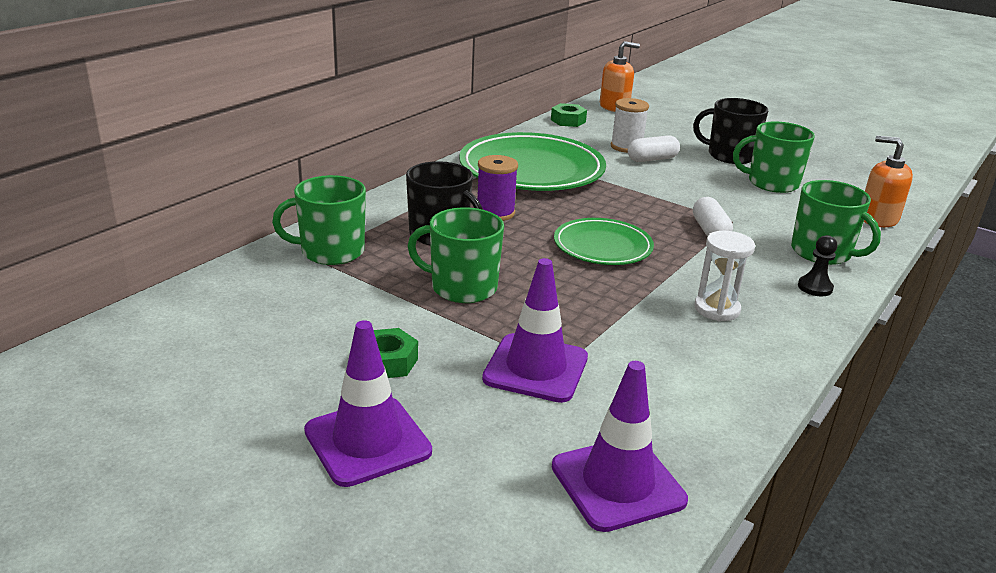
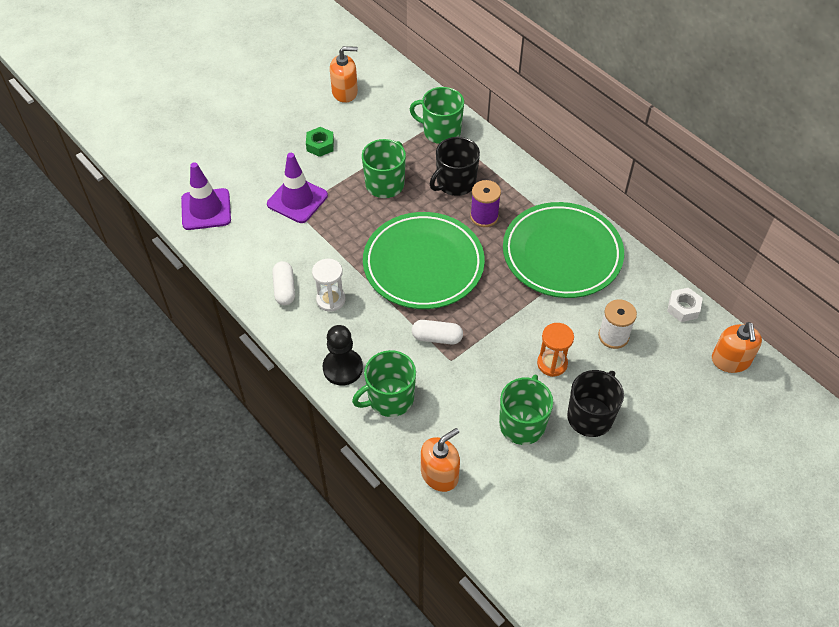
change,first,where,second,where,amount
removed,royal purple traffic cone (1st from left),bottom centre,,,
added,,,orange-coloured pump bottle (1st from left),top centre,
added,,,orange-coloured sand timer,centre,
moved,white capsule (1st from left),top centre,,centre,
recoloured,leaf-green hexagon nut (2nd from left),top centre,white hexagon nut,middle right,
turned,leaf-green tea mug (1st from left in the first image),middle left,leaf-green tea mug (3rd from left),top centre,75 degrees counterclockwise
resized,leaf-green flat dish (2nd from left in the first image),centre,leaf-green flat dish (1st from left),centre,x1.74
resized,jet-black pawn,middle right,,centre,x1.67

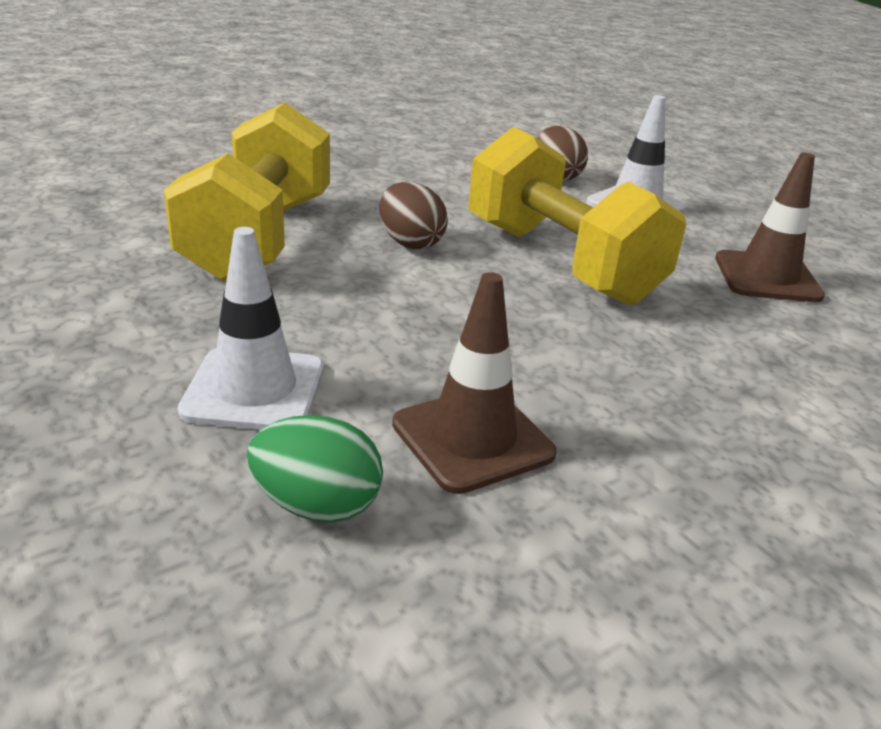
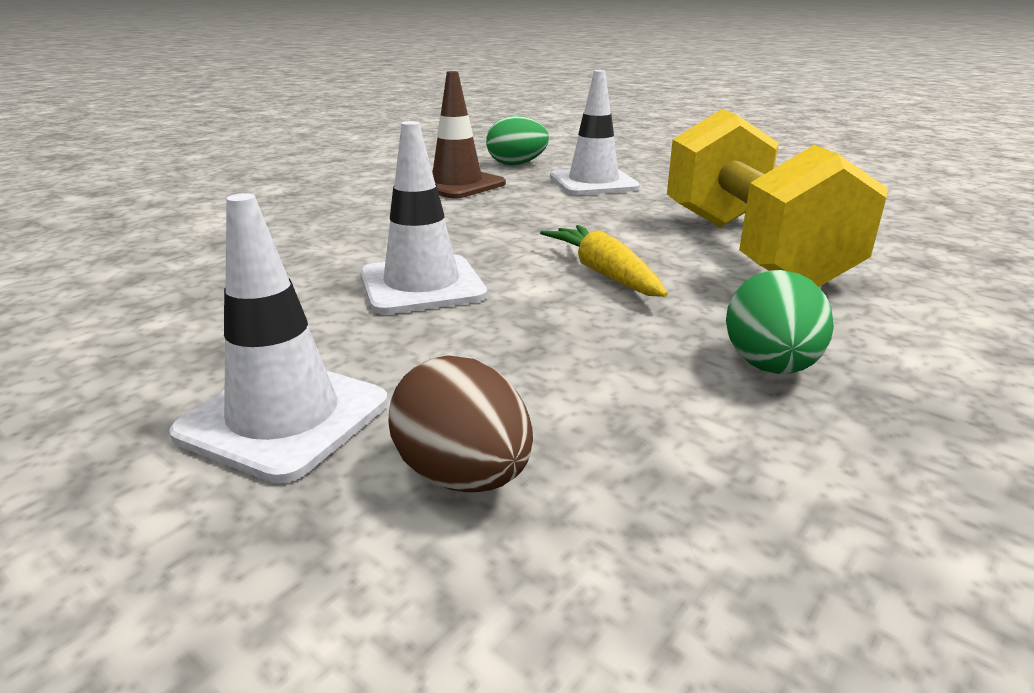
change,first,where,second,where,amount
removed,brown traffic cone (2nd from left),top right,,,
added,,,leaf-green egg shape (2nd from left),middle right,
replaced,brown egg shape (1st from left),top centre,bright yellow carrot,centre,
replaced,bright yellow dumbbell (2nd from left),top centre,white traffic cone (2nd from left),top centre,

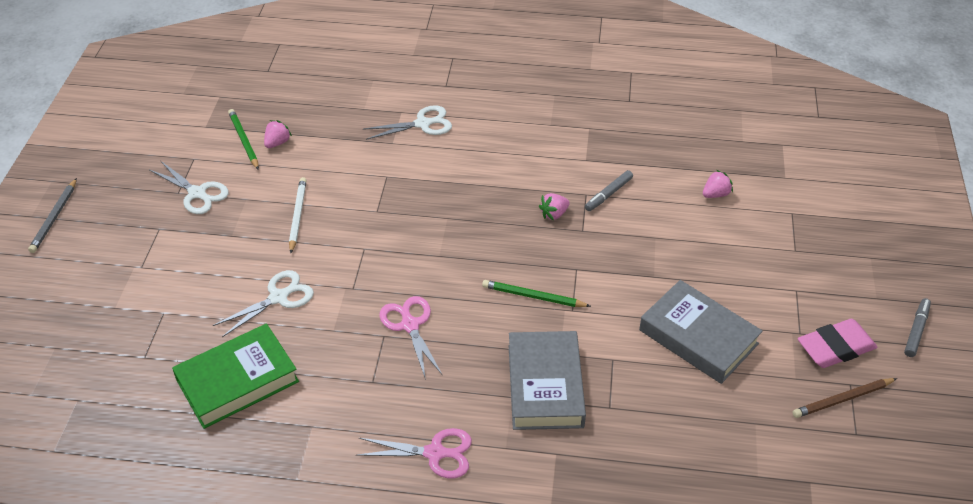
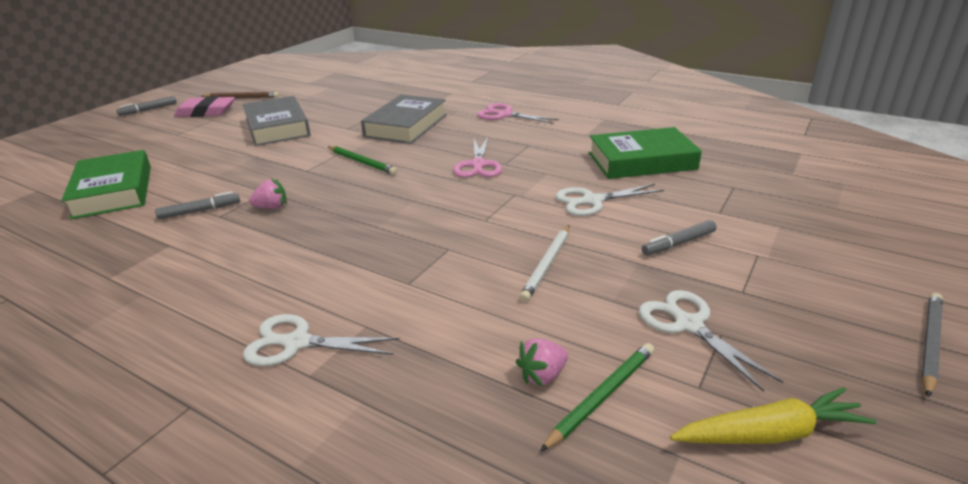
change,first,where,second,where,amount
added,,,gray felt pen (3rd from left),middle right,
added,,,bright yellow carrot,bottom right,
replaced,pink toy strawberry (3rd from left),middle right,leaf-green hardcover (1st from left),middle left,
turned,leaf-green wooden pencil (1st from left in the first image),top left,leaf-green wooden pencil (2nd from left),bottom centre,135 degrees counterclockwise

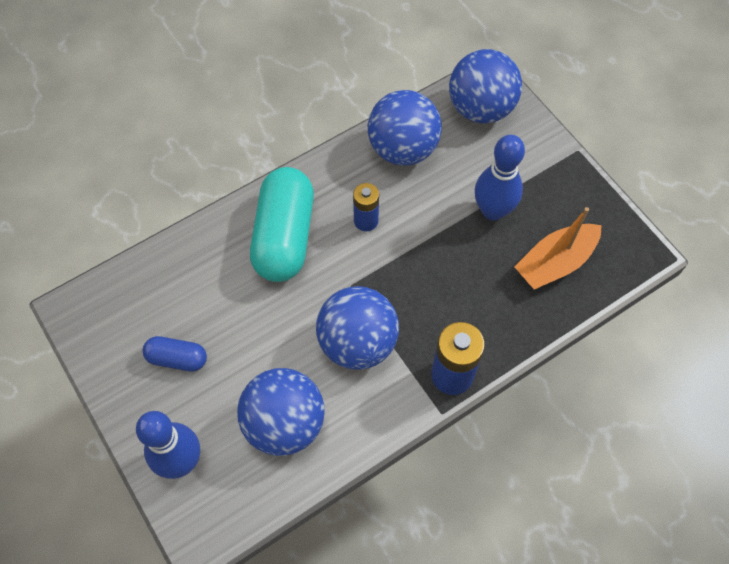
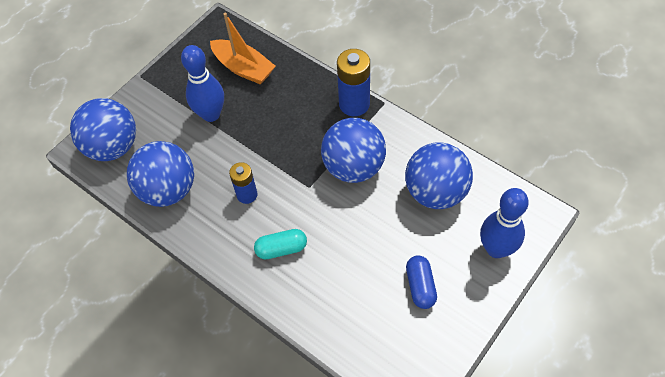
change,first,where,second,where,amount
resized,turquoise capsule,centre,,centre,x0.50

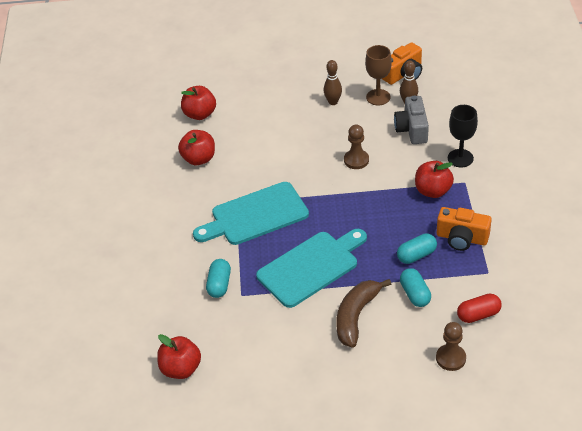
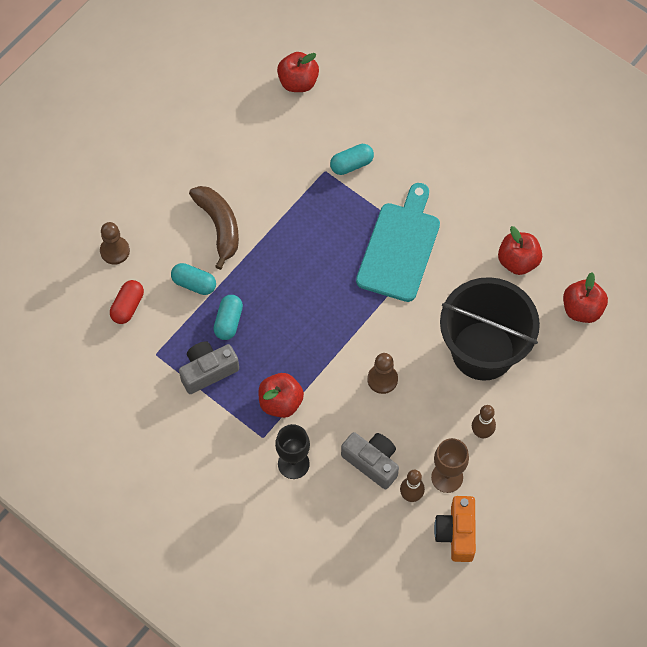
change,first,where,second,where,amount
removed,turquoise chopping board (2nd from left),centre,,,
added,,,jet-black bucket,middle right,
recoloured,orange-coloured photo camera (2nd from left),middle right,gray photo camera (1st from left),middle left,
turned,turquoise capsule (1st from left in the first image),centre,turquoise capsule (3rd from left),top centre,75 degrees counterclockwise

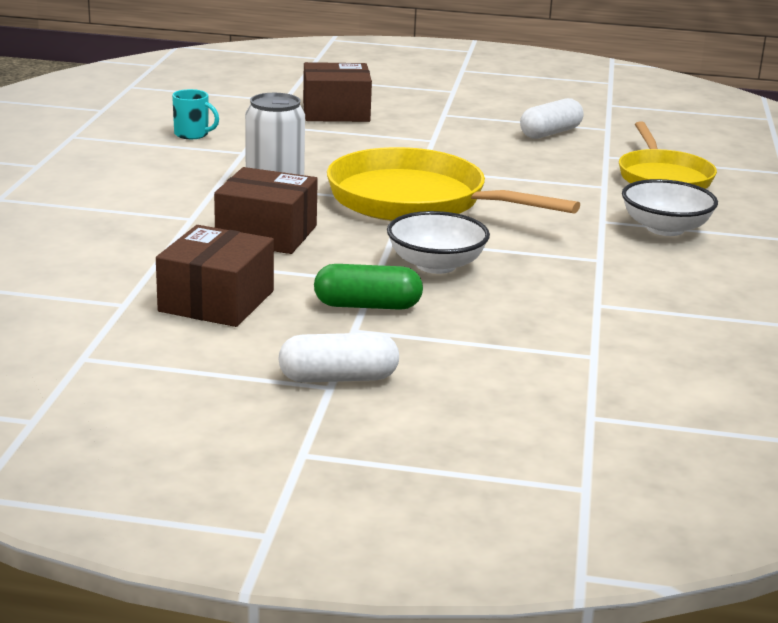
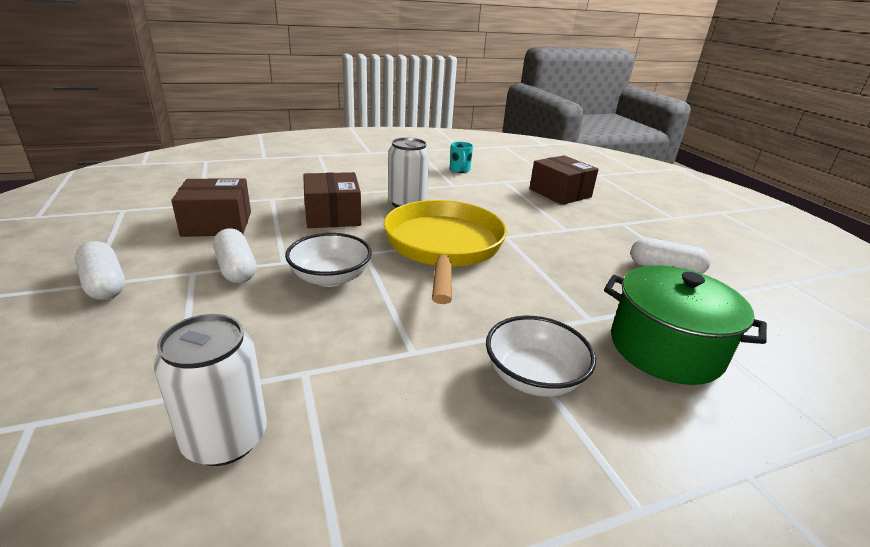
change,first,where,second,where,amount
added,,,white soda can (1st from left),bottom left,
replaced,bright yellow pan (2nd from left),top right,leaf-green stockpot,middle right,
recoloured,leaf-green capsule,centre,white capsule (2nd from left),middle left,

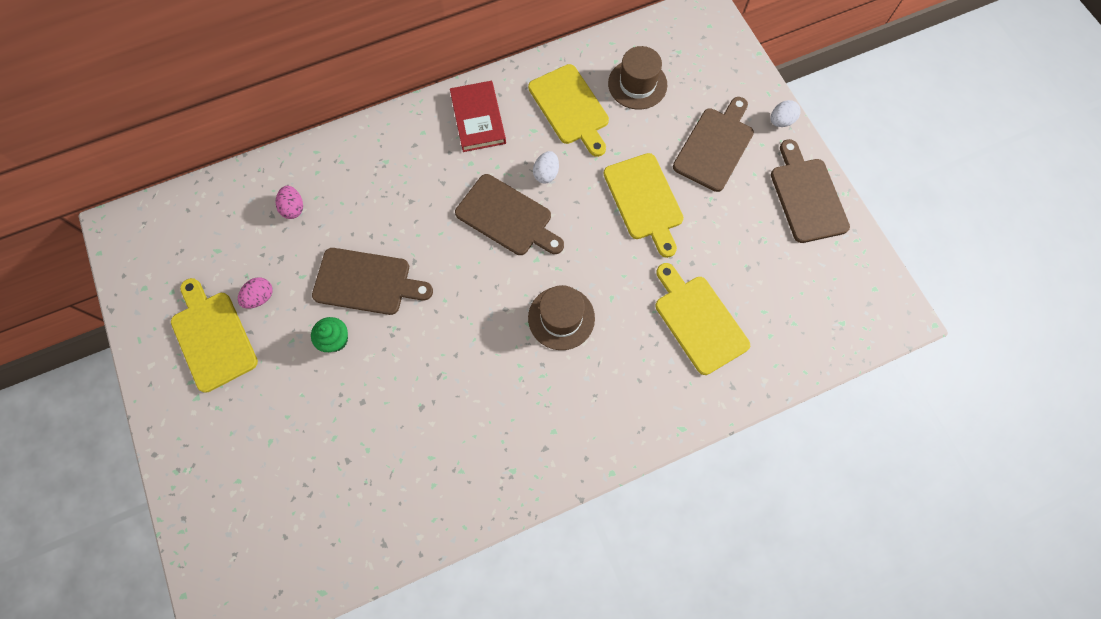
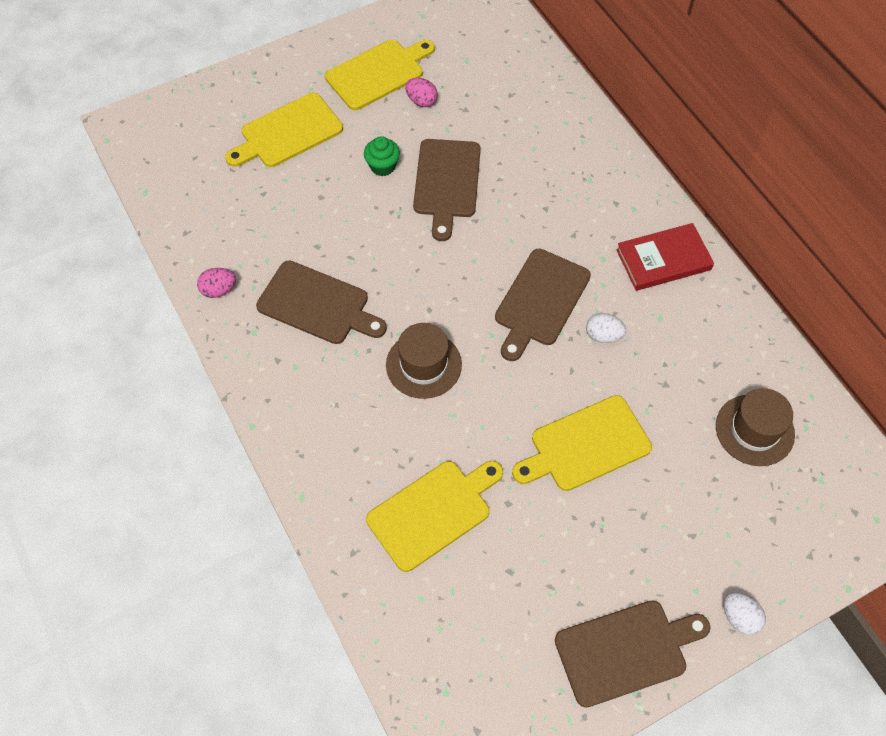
change,first,where,second,where,amount
moved,pink egg shape (2nd from left in the first image),top left,pink egg shape (1st from left),middle left,
moved,bright yellow chopping board (2nd from left in the first image),top centre,bright yellow chopping board (1st from left),top left,
moved,brown chopping board (3rd from left in the first image),top centre,brown chopping board (1st from left),centre,

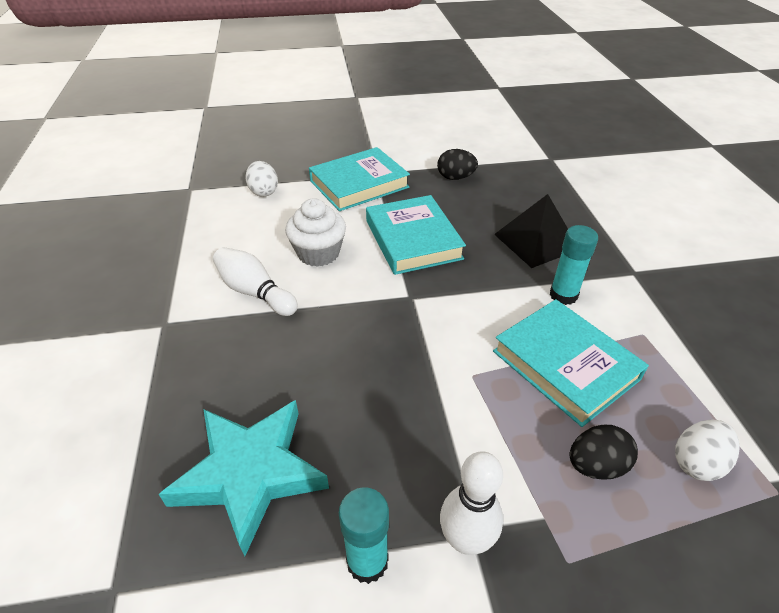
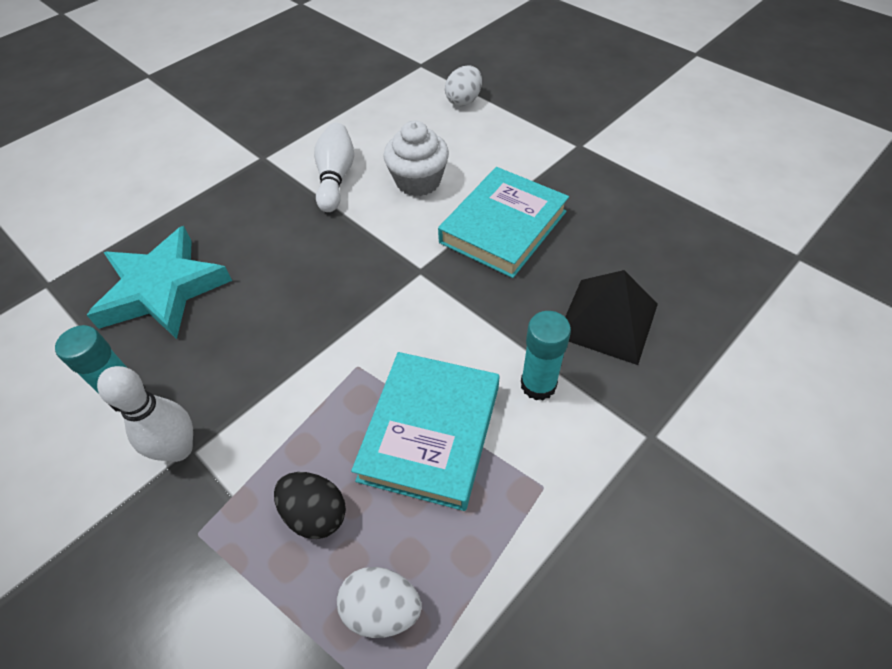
change,first,where,second,where,amount
removed,turquoise hardcover (1st from left),top centre,,,
removed,jet-black egg shape (1st from left),top centre,,,

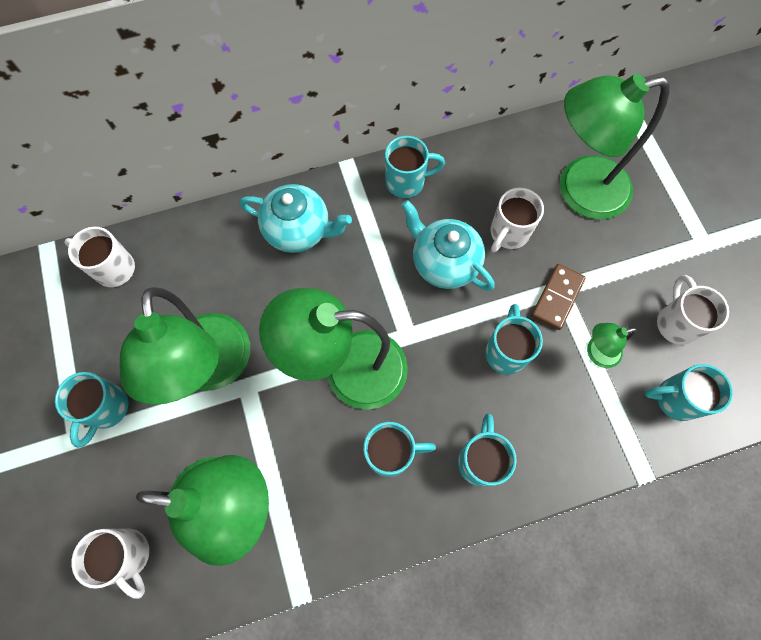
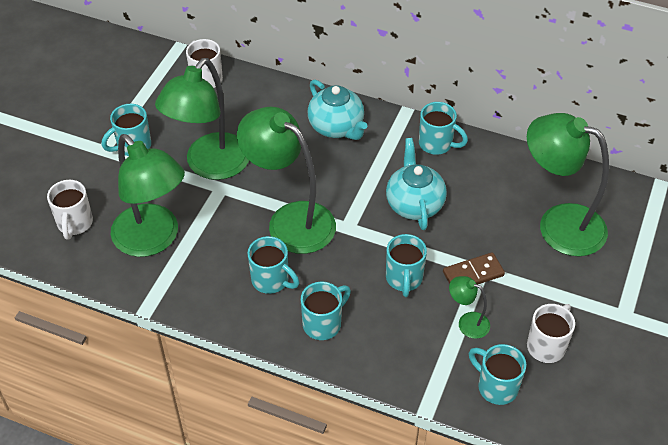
change,first,where,second,where,amount
removed,white tea mug (3rd from left),middle right,,,
turned,turquoise tea mug (5th from left in the first image),middle right,turquoise tea mug (4th from left),centre,135 degrees clockwise

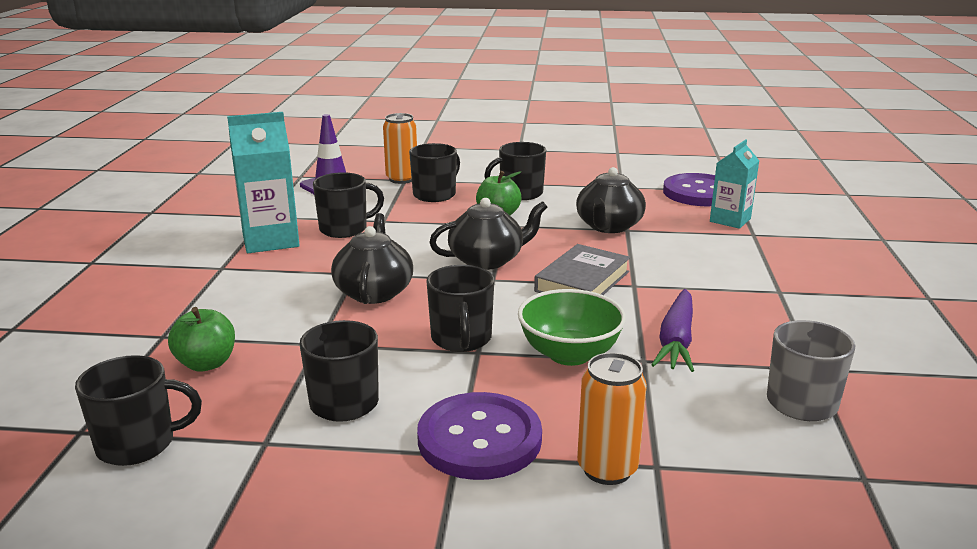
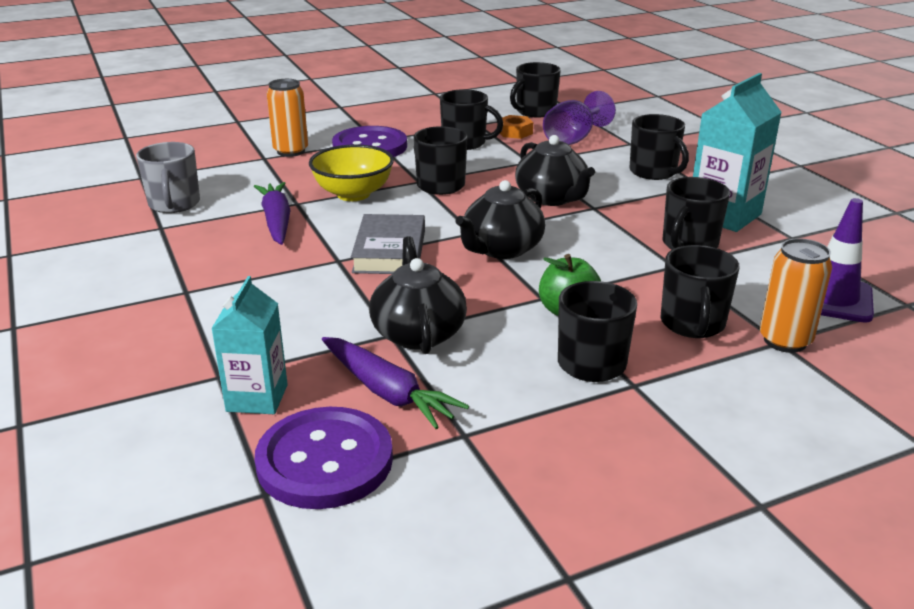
change,first,where,second,where,amount
added,,,royal purple carrot (2nd from left),centre,
added,,,orange-coloured hexagon nut,top centre,
added,,,jet-black tea mug (5th from left),top right,
replaced,leaf-green apple (1st from left),middle left,royal purple goblet,top centre,
recoloured,leaf-green serving bowl,centre,bright yellow serving bowl,top centre,

